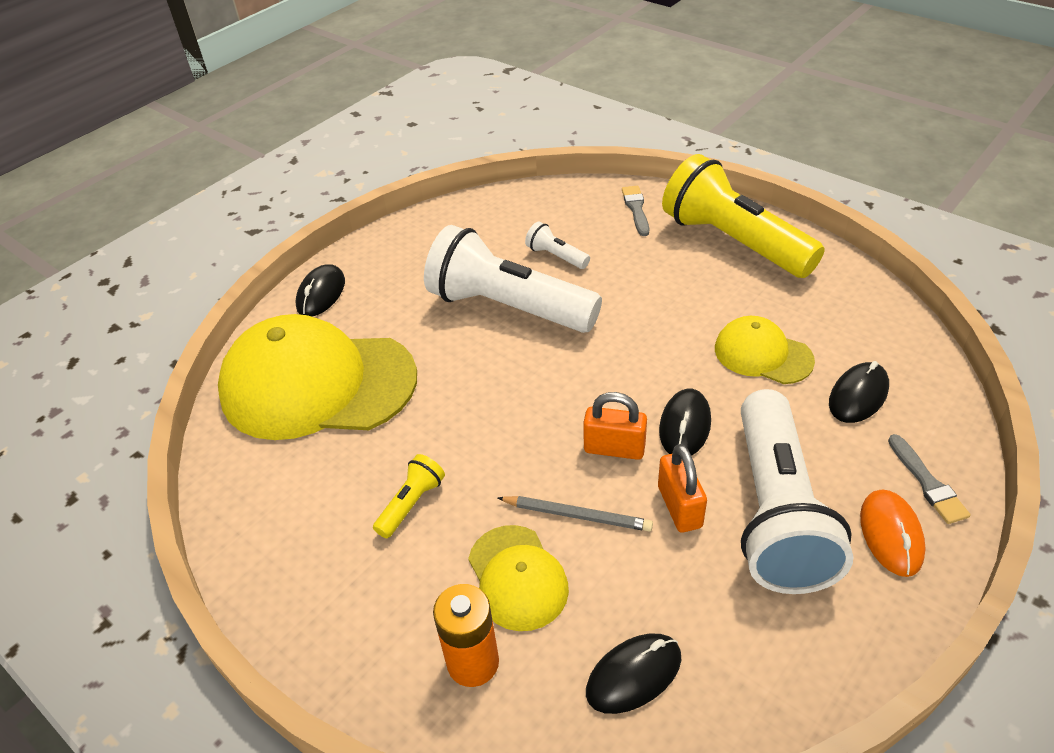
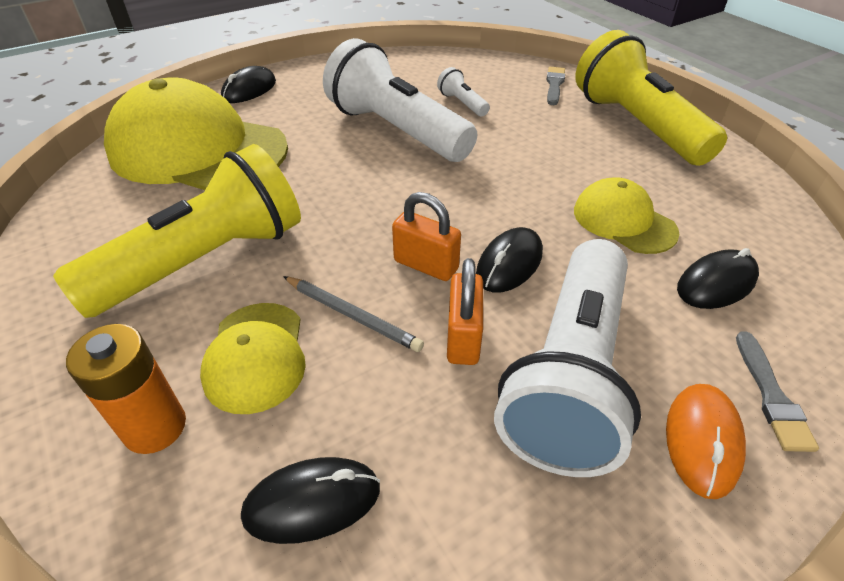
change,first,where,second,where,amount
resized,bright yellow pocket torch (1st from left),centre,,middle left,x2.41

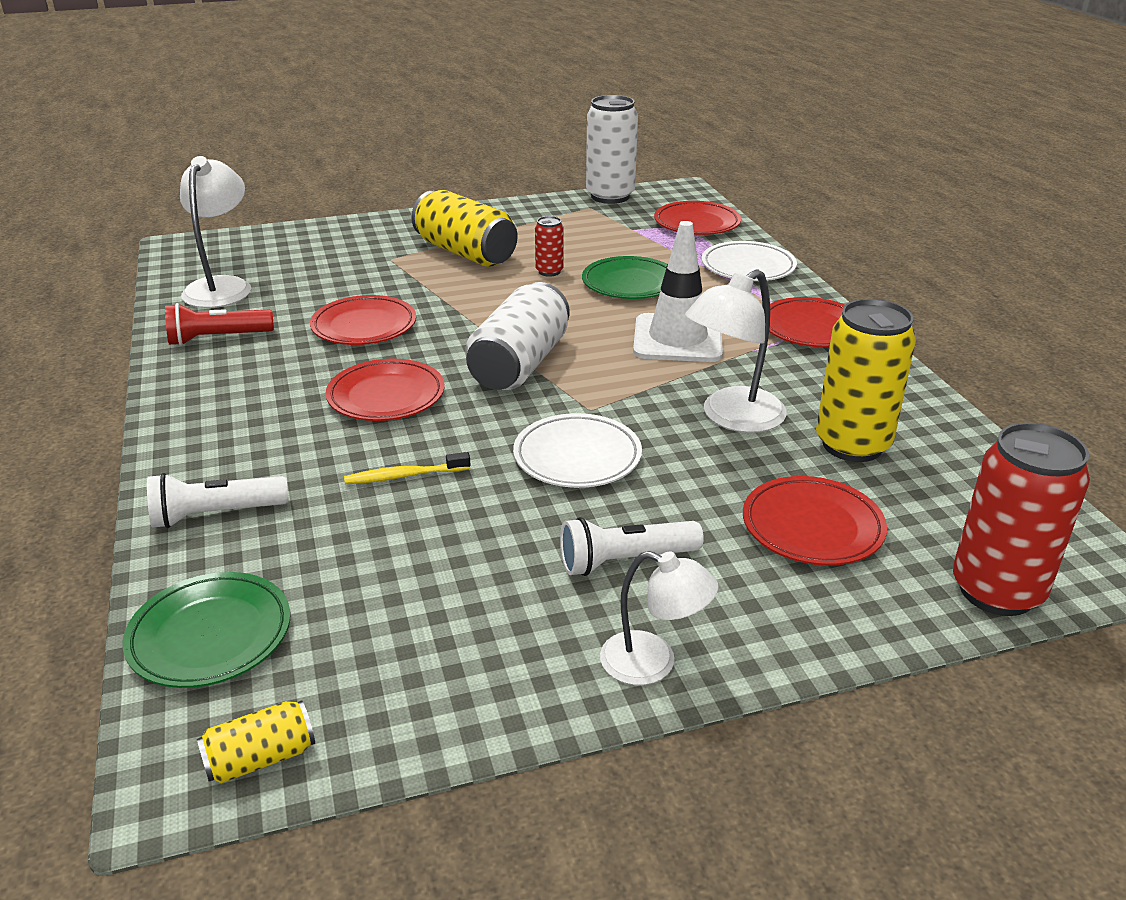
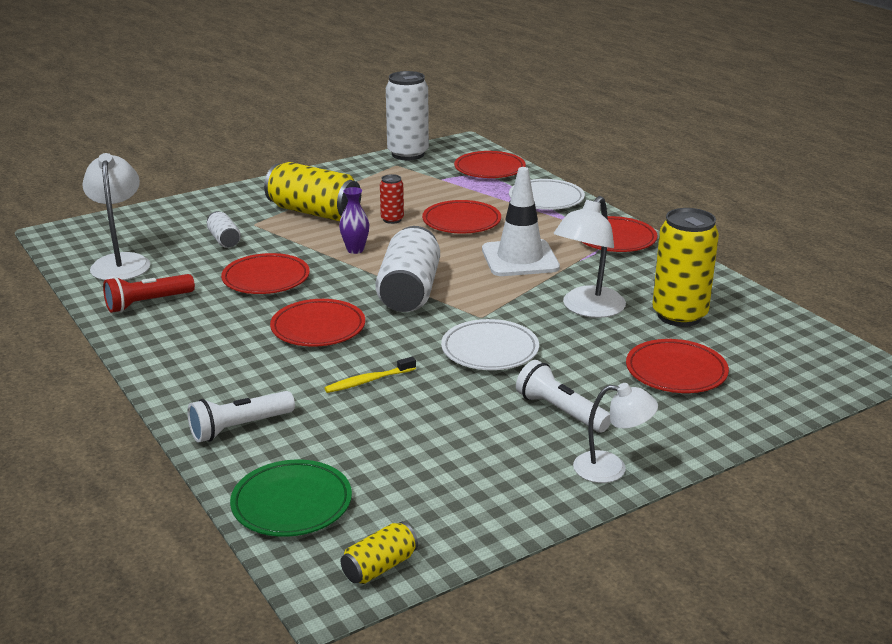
change,first,where,second,where,amount
removed,red soda can (2nd from left),middle right,,,
added,,,white soda can (1st from left),middle left,
added,,,royal purple flower vase,centre,
recoloured,leaf-green flat dish (2nd from left),top centre,red flat dish (3rd from left),centre,
turned,white pocket torch (2nd from left),centre,,centre,75 degrees clockwise

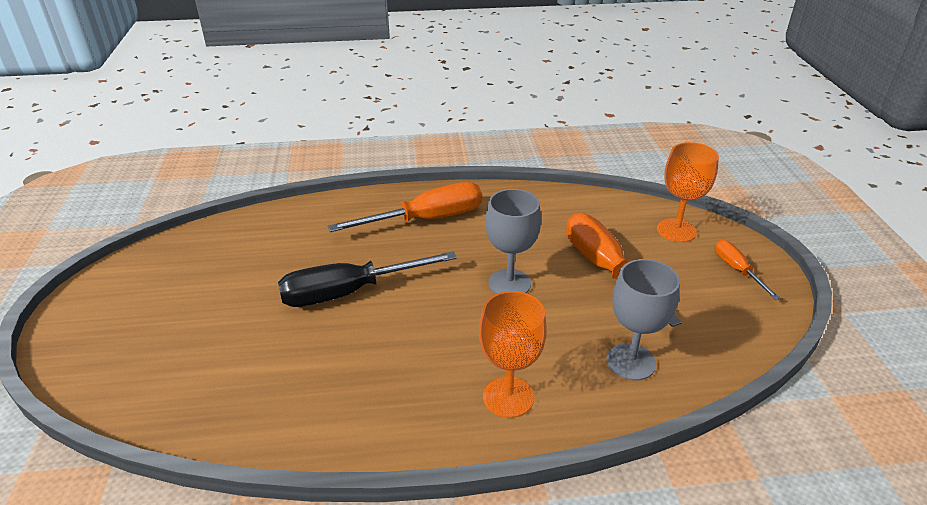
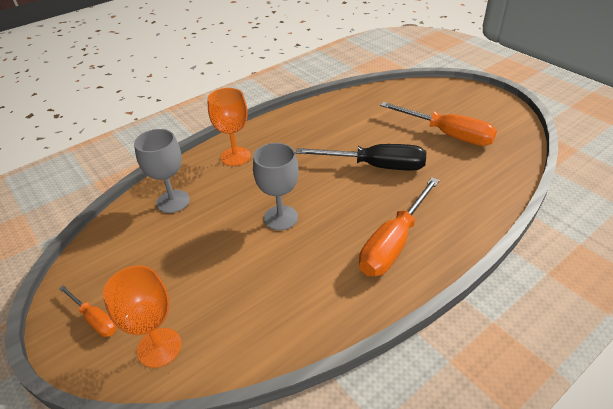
change,first,where,second,where,amount
moved,orange-coloured screwdriver (2nd from left in the first image),middle right,orange-coloured screwdriver (3rd from left),top right,
turned,jet-black screwdriver,centre,,centre,60 degrees clockwise

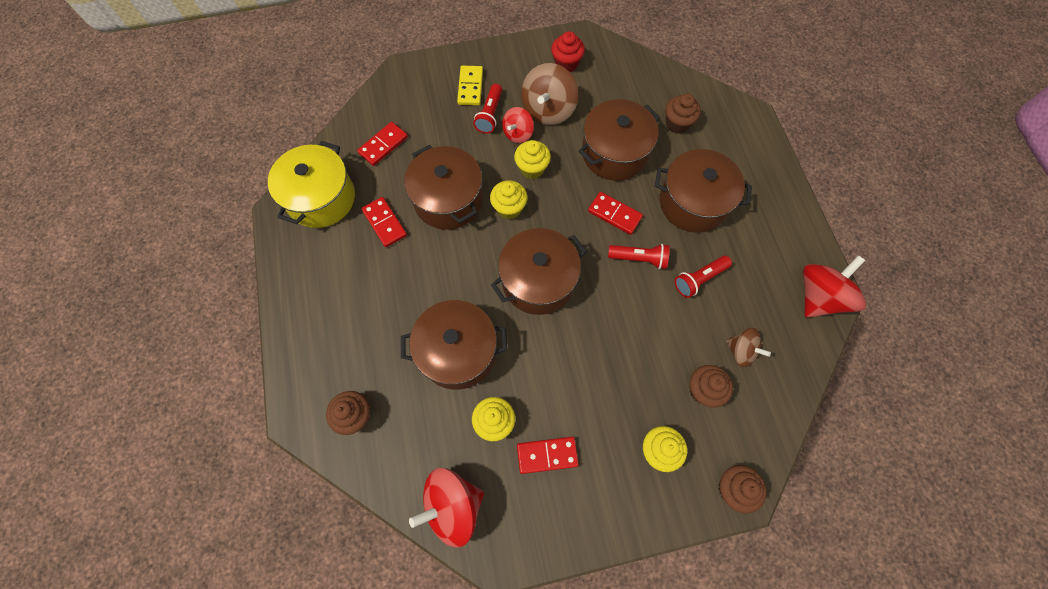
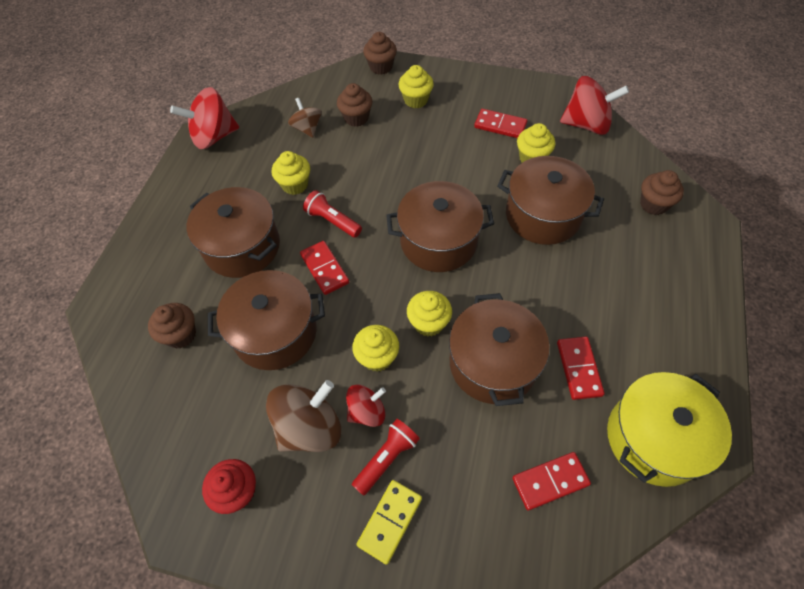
change,first,where,second,where,amount
replaced,red pocket torch (3rd from left),middle right,bright yellow fairy cake (1st from left),top centre,

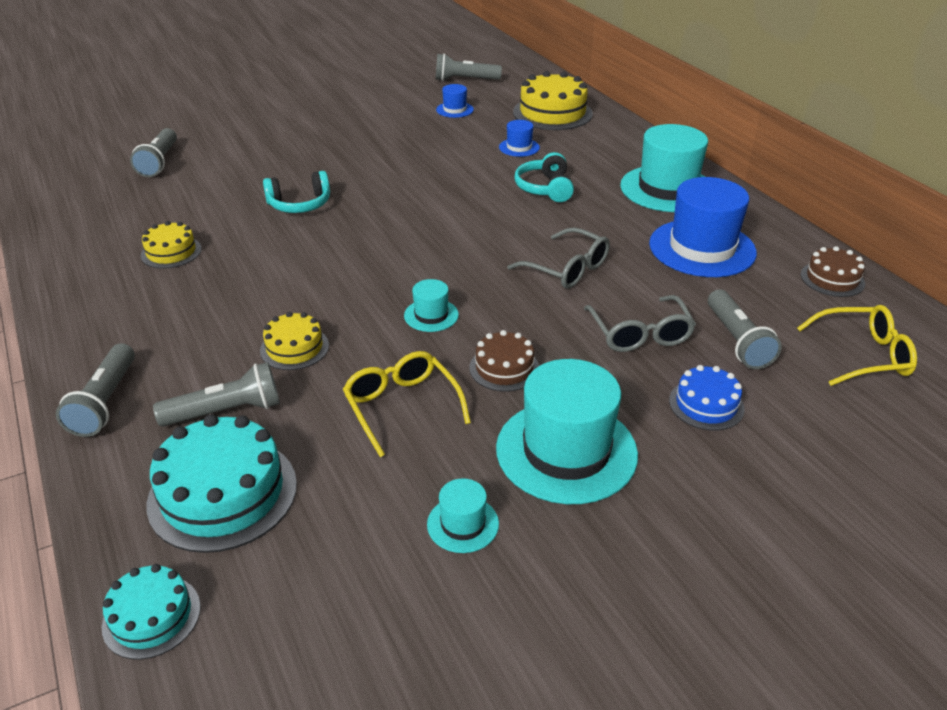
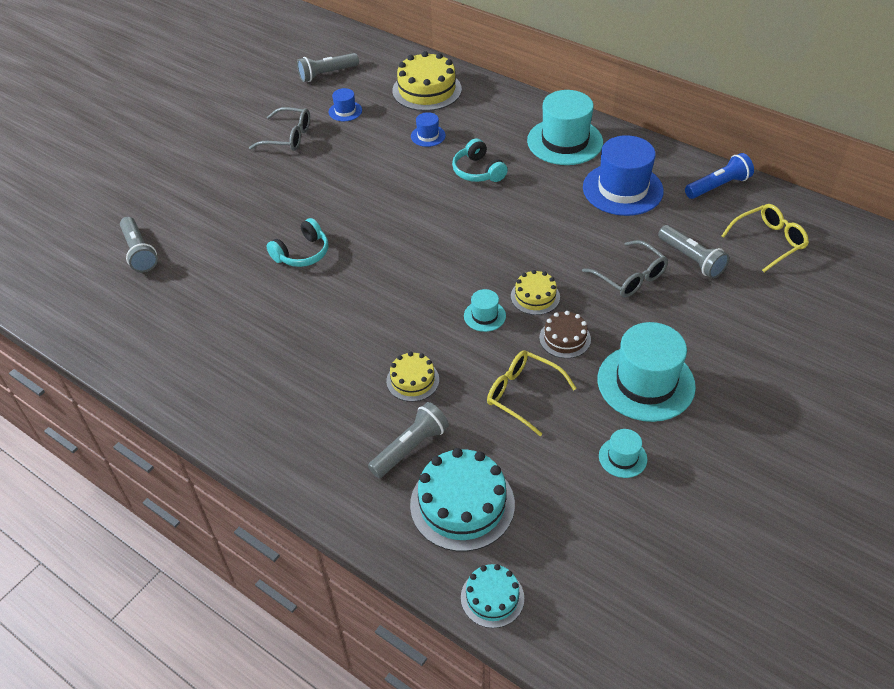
change,first,where,second,where,amount
removed,gray pocket torch (1st from left),middle left,,,
removed,cobalt layer cake,middle right,,,
moved,bright yellow layer cake (1st from left in the first image),middle left,bright yellow layer cake (3rd from left),centre,
moved,gray glasses (1st from left),centre,,top left,
replaced,brown layer cake (2nd from left),middle right,cobalt pocket torch,top right,

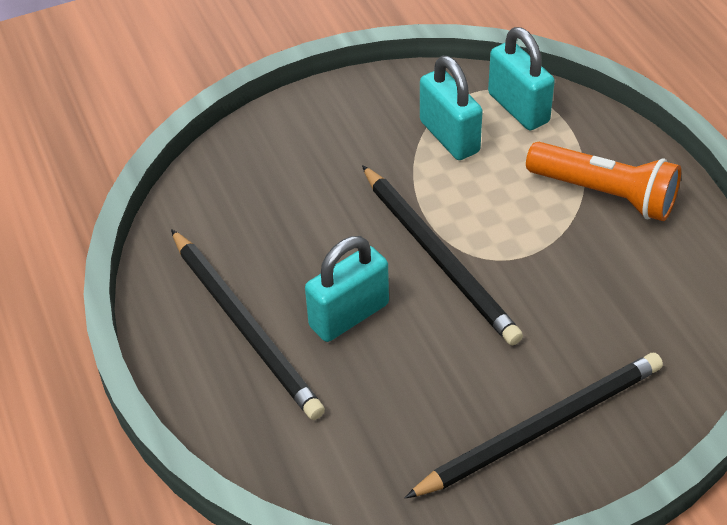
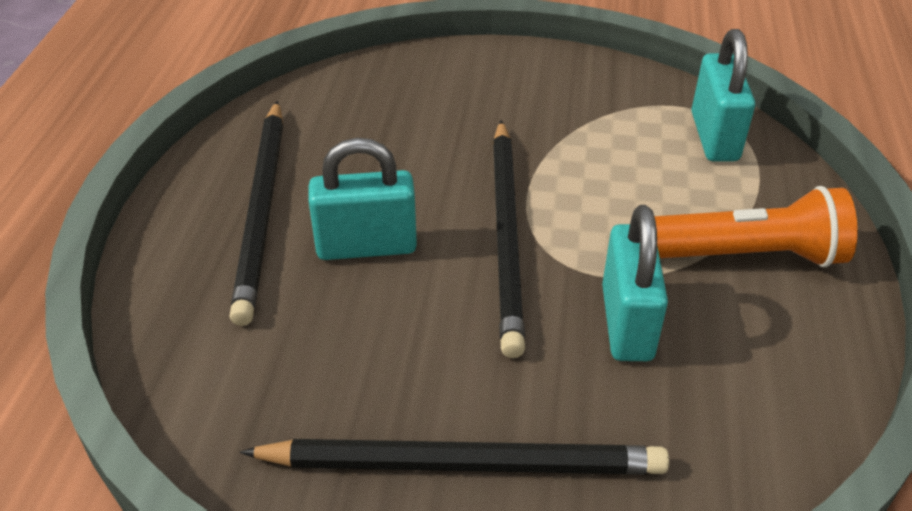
change,first,where,second,where,amount
moved,turquoise lock (2nd from left),top centre,,middle right,
turned,orange-coloured pocket torch,middle right,,middle right,60 degrees counterclockwise

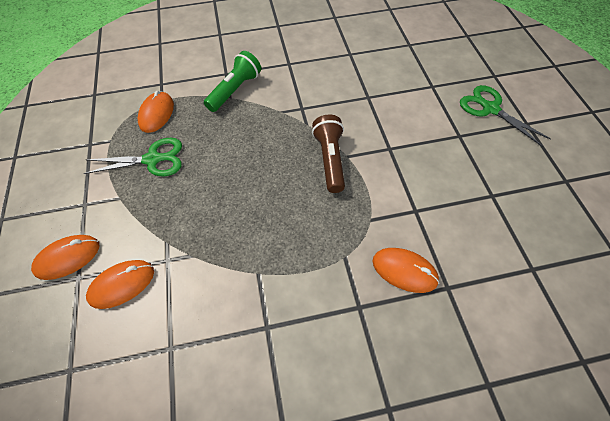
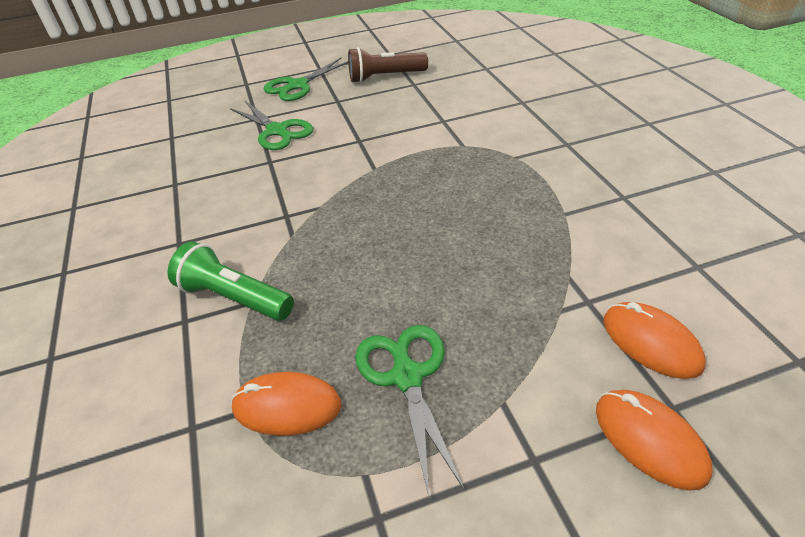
change,first,where,second,where,amount
removed,orange-coloured computer mouse (4th from left),centre,,,
added,,,leaf-green pair of scissors (1st from left),top centre,
moved,brown pocket torch,centre,,top centre,

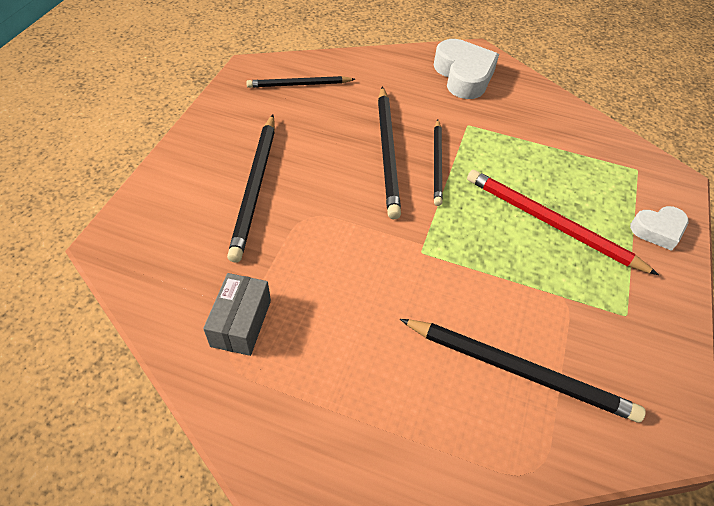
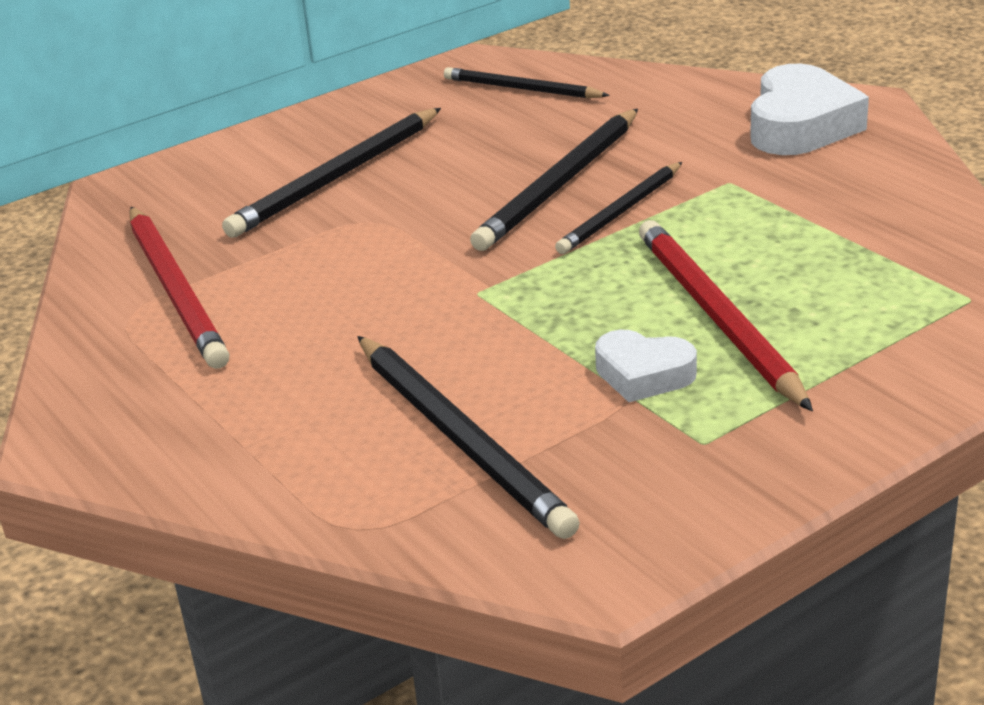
change,first,where,second,where,amount
moved,white heart (2nd from left in the first image),middle right,white heart (1st from left),centre,
replaced,gray parcel,middle left,red wooden pencil (1st from left),middle left,

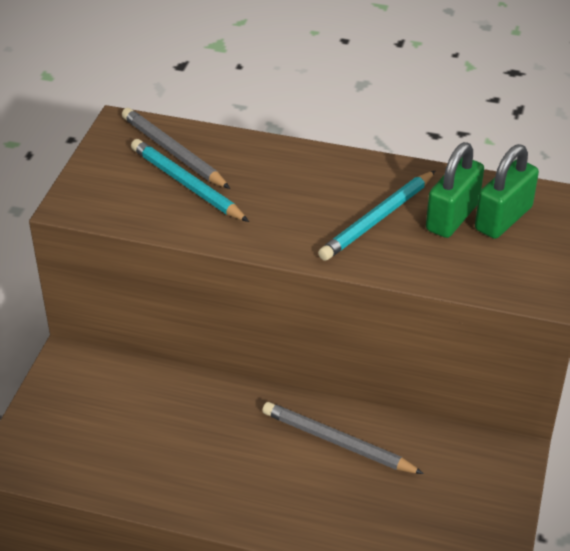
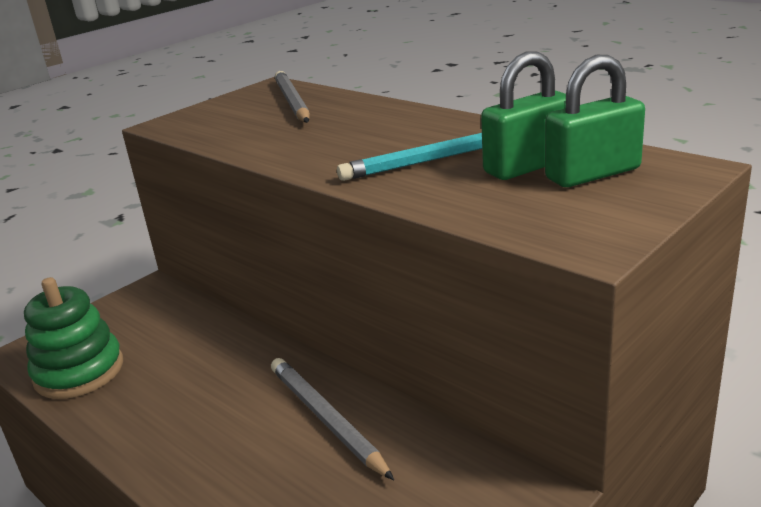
change,first,where,second,where,amount
removed,turquoise wooden pencil (1st from left),top centre,,,
added,,,leaf-green ring stacker,bottom left,

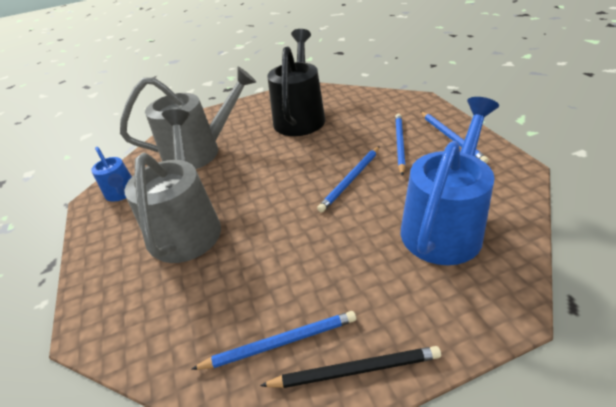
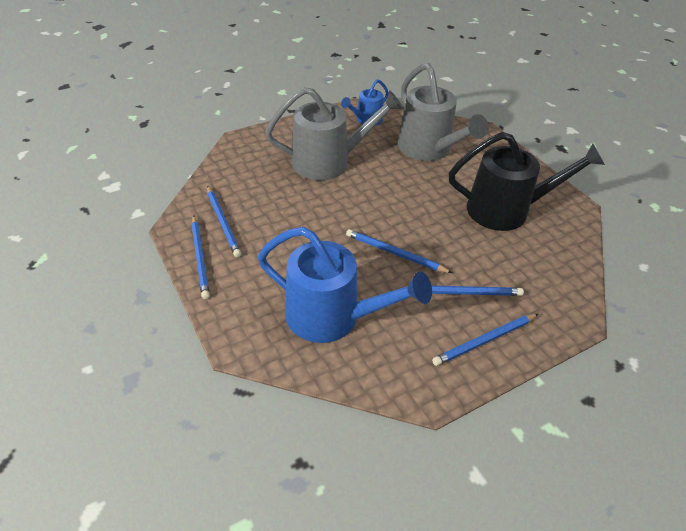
change,first,where,second,where,amount
recoloured,jet-black wooden pencil,bottom centre,cobalt wooden pencil (1st from left),middle left,

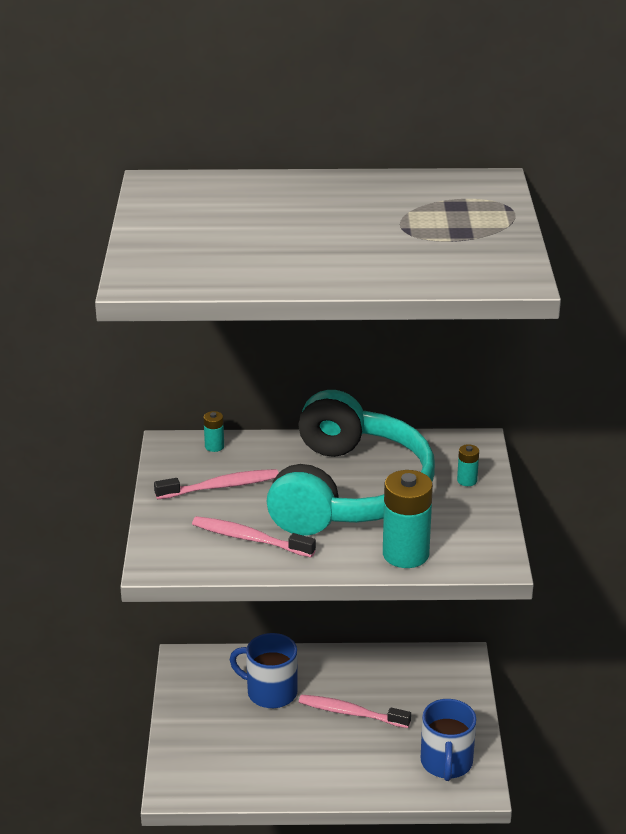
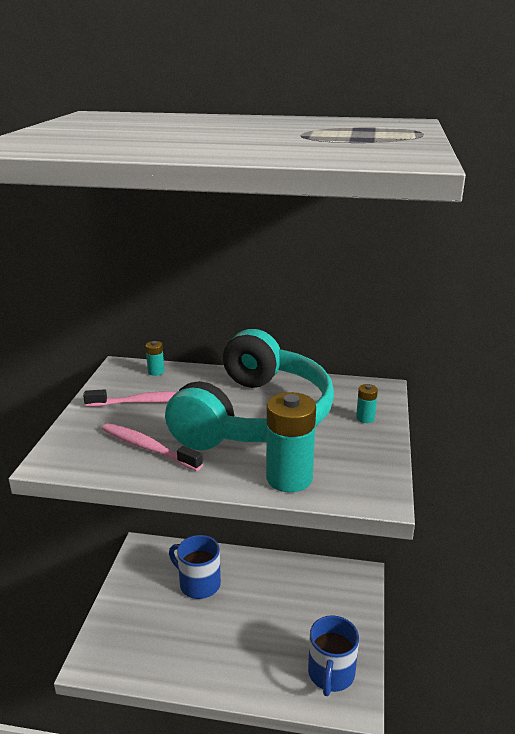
change,first,where,second,where,amount
removed,pink toothbrush (3rd from left),bottom centre,,,

